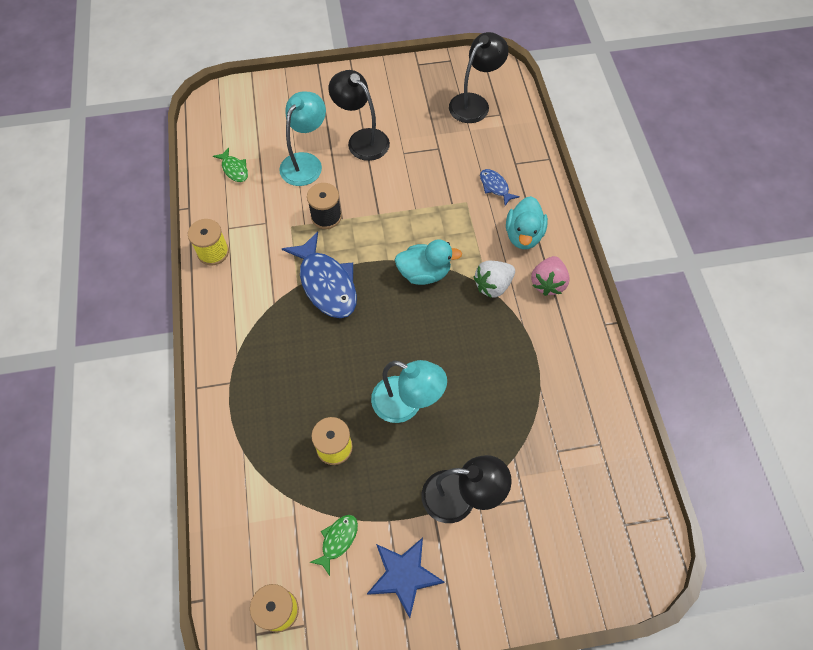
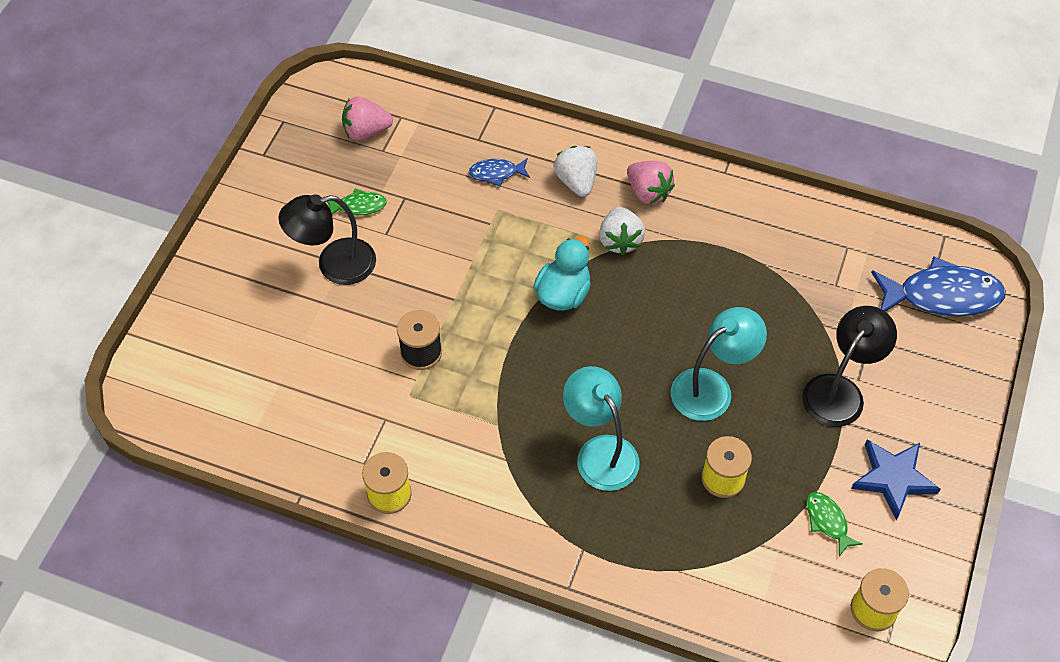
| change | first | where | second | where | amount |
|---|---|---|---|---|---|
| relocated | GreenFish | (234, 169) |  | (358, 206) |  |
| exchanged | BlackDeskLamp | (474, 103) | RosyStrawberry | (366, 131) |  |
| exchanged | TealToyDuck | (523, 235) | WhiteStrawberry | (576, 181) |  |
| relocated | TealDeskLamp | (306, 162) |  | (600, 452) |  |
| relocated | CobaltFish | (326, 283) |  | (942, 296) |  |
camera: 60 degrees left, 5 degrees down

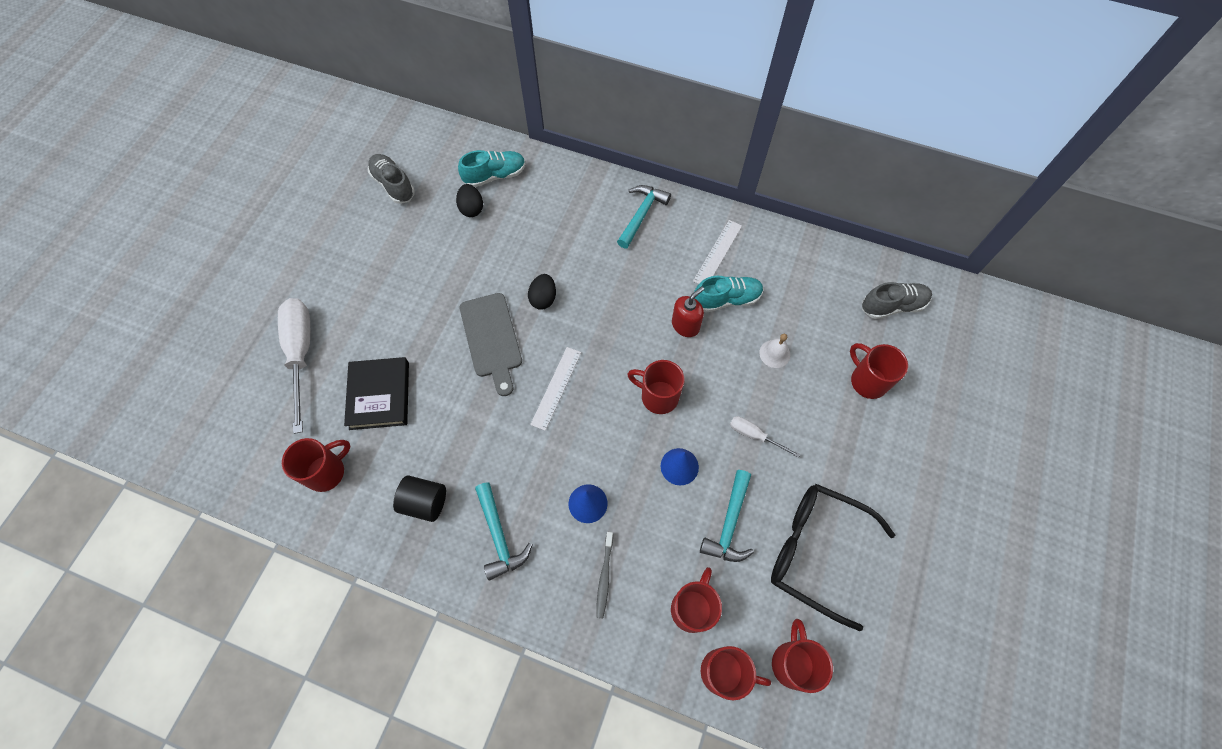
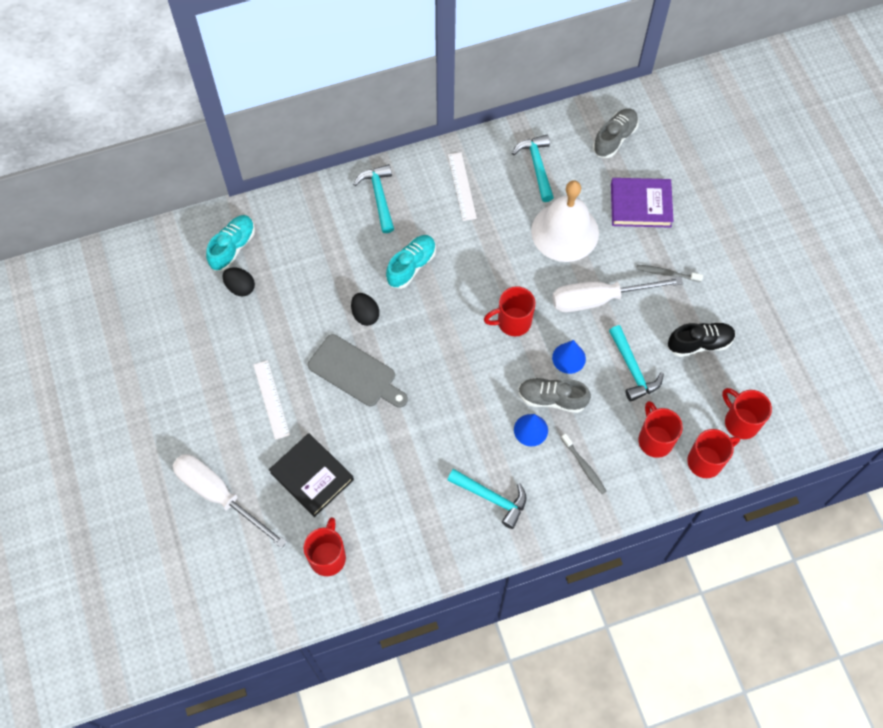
| change | first | where | second | where | amount |
|---|---|---|---|---|---|
| relocated | WhiteRuler | (556, 387) |  | (271, 399) |  |
| relocated | TealSneaker | (726, 299) |  | (411, 266) |  |
| appeared |  |  | TealHammer | (537, 166) |  |
| relocated | GreySneaker | (393, 185) |  | (552, 399) |  |
| size | WhiteBell | (774, 353) |  | (565, 232) | x2.43 |
| size | WhiteHandScrewdriver | (754, 435) |  | (599, 299) | x2.03 |
| exchanged | RedCoffeeMug | (867, 381) | RoyalPurpleHardback | (640, 205) |  |
| appeared |  |  | GreyToothbrush | (667, 273) |  |
| exchanged | BlackSpectacles | (816, 551) | BlackSneaker | (699, 343) |  |
| missing | BlackSolidCylinder | (425, 502) |  |  |  |
| missing | RedSoapPump | (685, 325) |  |  |  |
camera: 40 degrees left, 0 degrees up

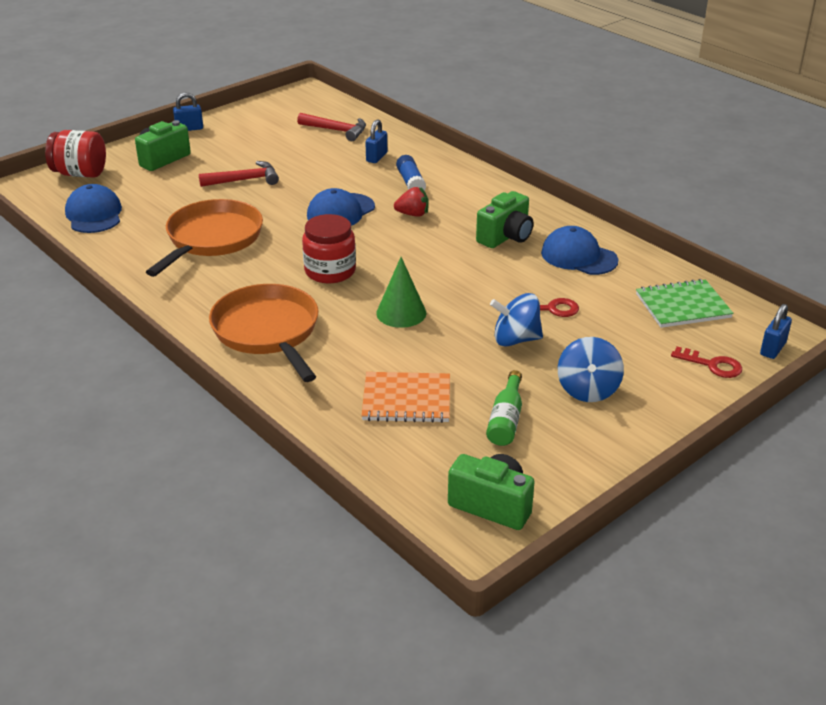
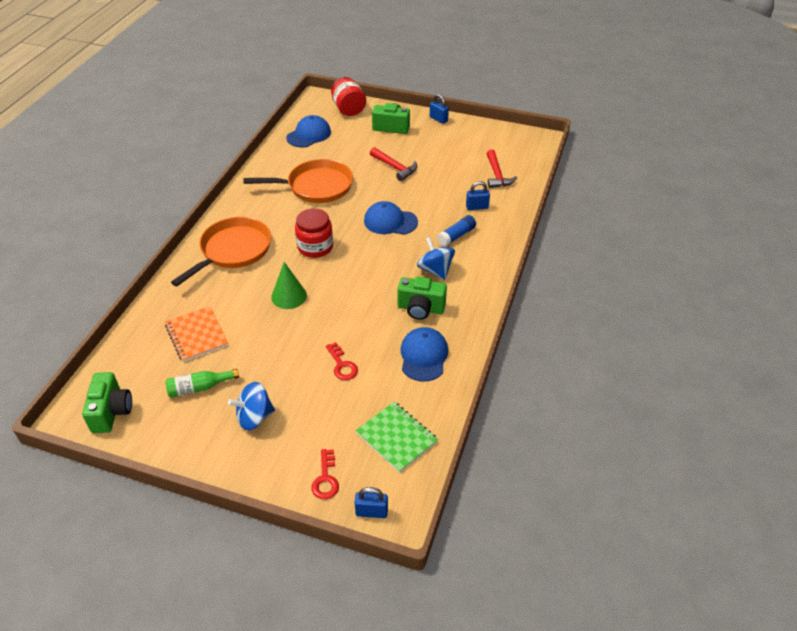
| change | first | where | second | where | amount |
|---|---|---|---|---|---|
| relocated | CobaltToyTop | (515, 339) |  | (435, 270) |  |
| missing | RedStrawberry | (413, 214) |  |  |  |
camera: 60 degrees right, 10 degrees up

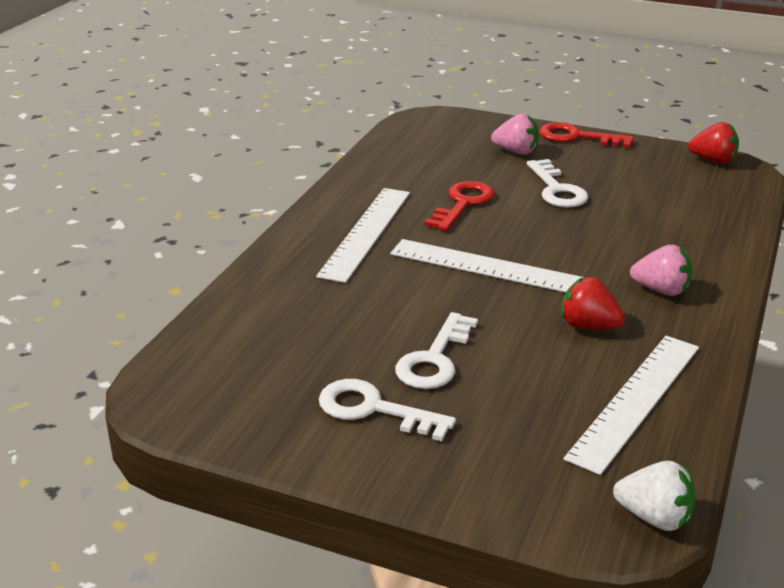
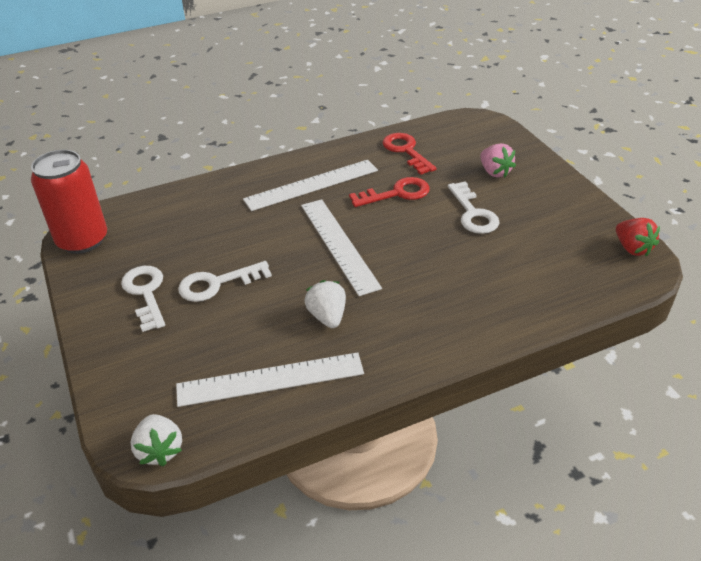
| change | first | where | second | where | amount |
|---|---|---|---|---|---|
| appeared |  |  | RedCan | (82, 240) |  |
| colour | RedStrawberry | (588, 326) | WhiteStrawberry | (327, 316) |  |
| relocated | RedDoorKey | (577, 137) |  | (406, 151) |  |
| spun | WhiteDoorKey | (557, 189) |  | (473, 213) | 45 degrees counterclockwise |
| missing | RosyStrawberry | (661, 290) |  |  |  |
camera: 45 degrees right, 10 degrees up

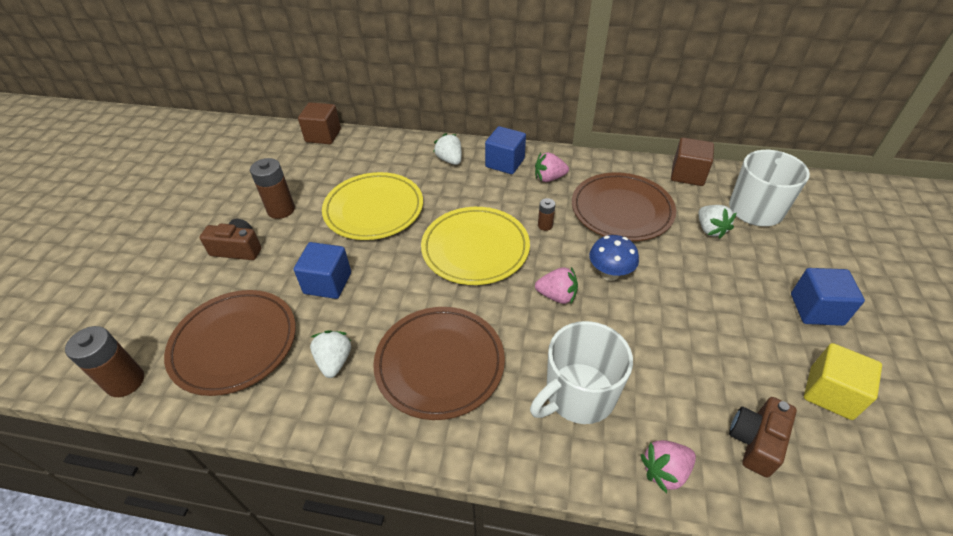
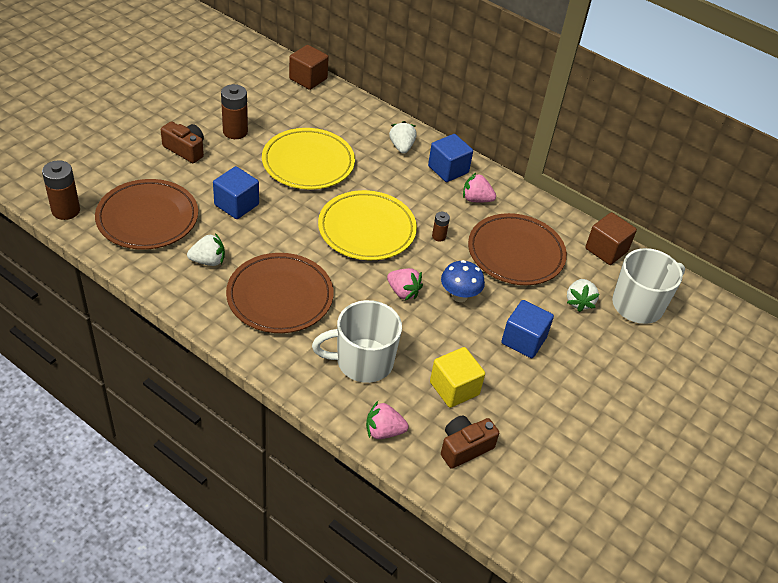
| change | first | where | second | where | amount |
|---|---|---|---|---|---|
| spun | WhiteStrawberry | (334, 361) |  | (208, 261) | 60 degrees clockwise |
| relocated | YellowSolidCube | (830, 393) |  | (454, 388) |  |
| relocated | CobaltSolidCube | (816, 309) |  | (523, 340) |  |
camera: 20 degrees right, 0 degrees up

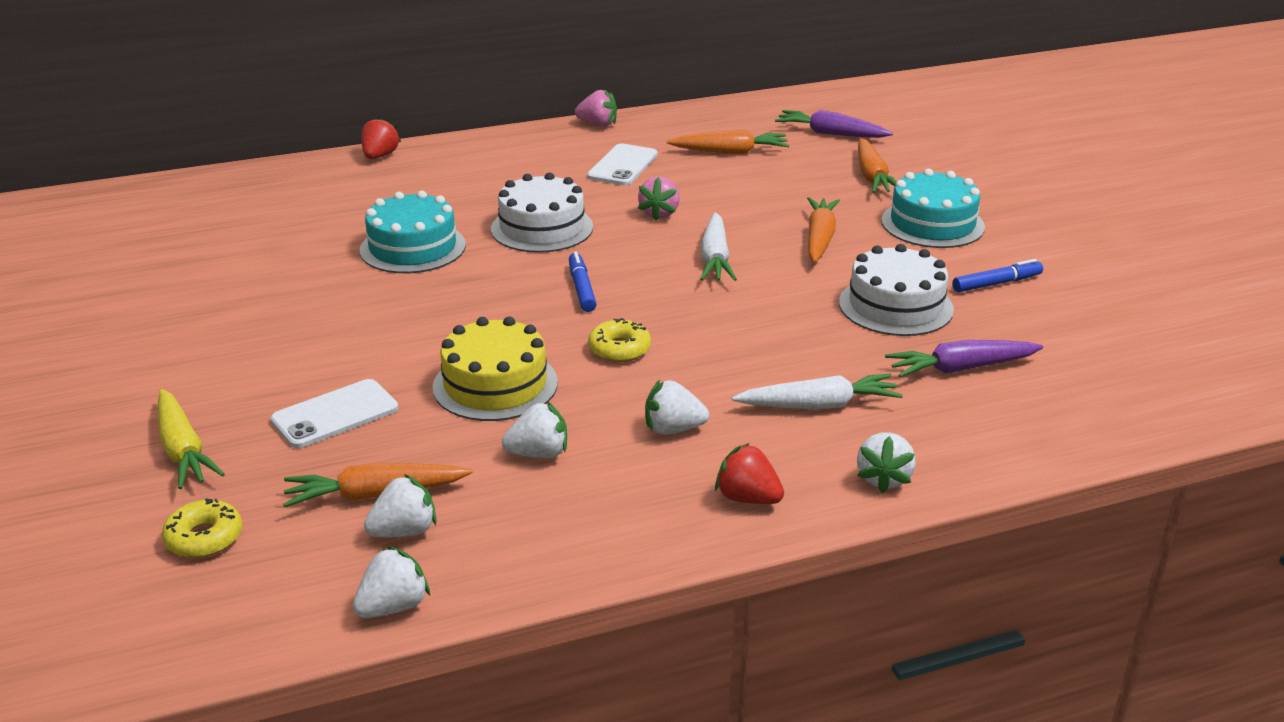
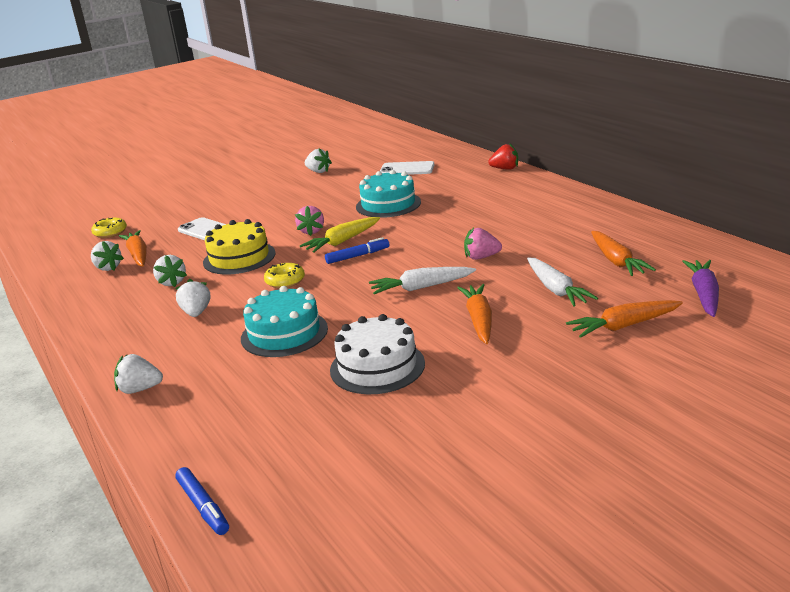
| change | first | where | second | where | amount |
|---|---|---|---|---|---|
| relocated | CobaltMarker | (996, 283) |  | (203, 506) |  |
| relocated | TealLayerCake | (932, 224) |  | (284, 333) |  |
| relocated | RosyStrawberry | (598, 124) |  | (312, 231) |  |
| relocated | YellowToyCarrot | (183, 450) |  | (342, 241) |  |
| relocated | WhiteStrawberry | (393, 607) |  | (318, 171) |  |
| relocated | WhiteMobilePhone | (622, 165) |  | (407, 169) |  |
| spun | OrangeColouredToyCarrot | (819, 238) |  | (479, 320) | 90 degrees counterclockwise |
| relocated | WhiteToyCarrot | (819, 405) |  | (556, 290) |  |
| missing | WhiteLayerCake | (542, 228) |  |  |  |
| missing | RedStrawberry | (747, 498) |  |  |  |
| missing | RoyalPurpleToyCarrot | (960, 368) |  |  |  |
camera: 80 degrees right, 5 degrees down

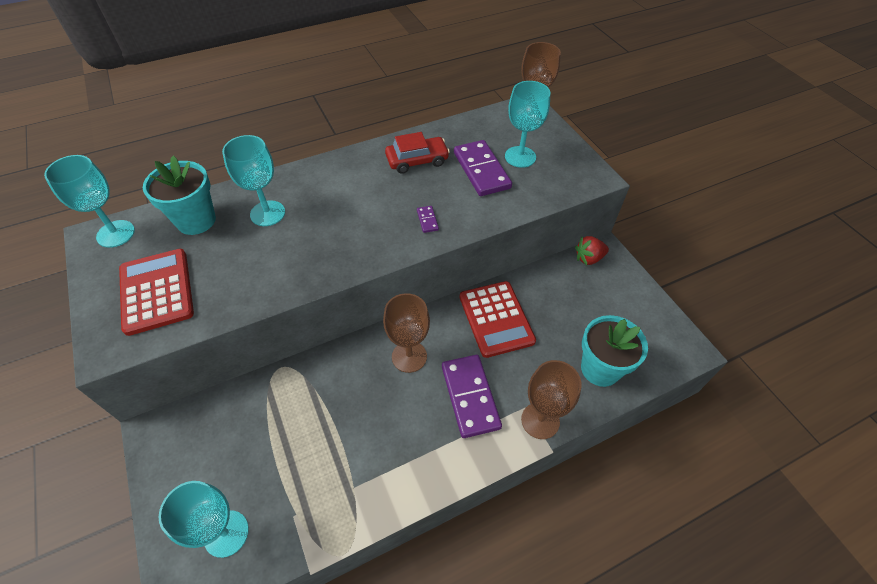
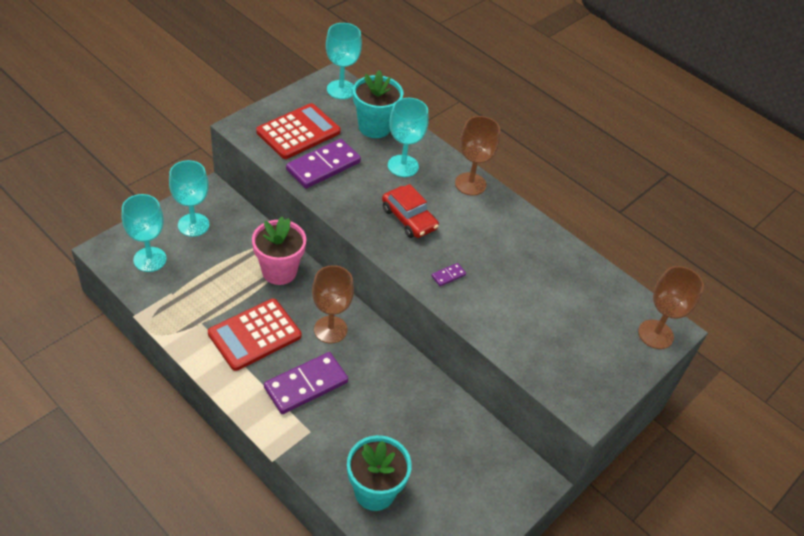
| change | first | where | second | where | amount |
|---|---|---|---|---|---|
| relocated | TealGoblet | (520, 157) |  | (193, 225) |  |
| relocated | RedPocketCalculator | (496, 319) |  | (254, 335) |  |
| appeared |  |  | RosyFlowerPot | (279, 271) |  |
| relocated | RoyalPurpleDomino | (481, 170) |  | (323, 166) |  |
| relocated | RedAutomobile | (417, 160) |  | (409, 218) |  |
| relocated | BrownGoblet | (540, 420) |  | (470, 184) |  |
| missing | RedStrawberry | (588, 258) |  |  |  |
camera: 65 degrees right, 5 degrees down

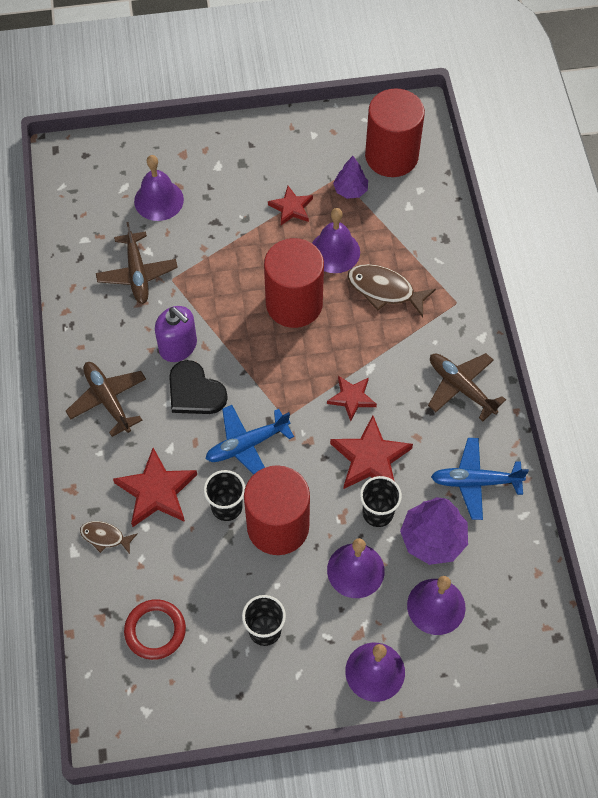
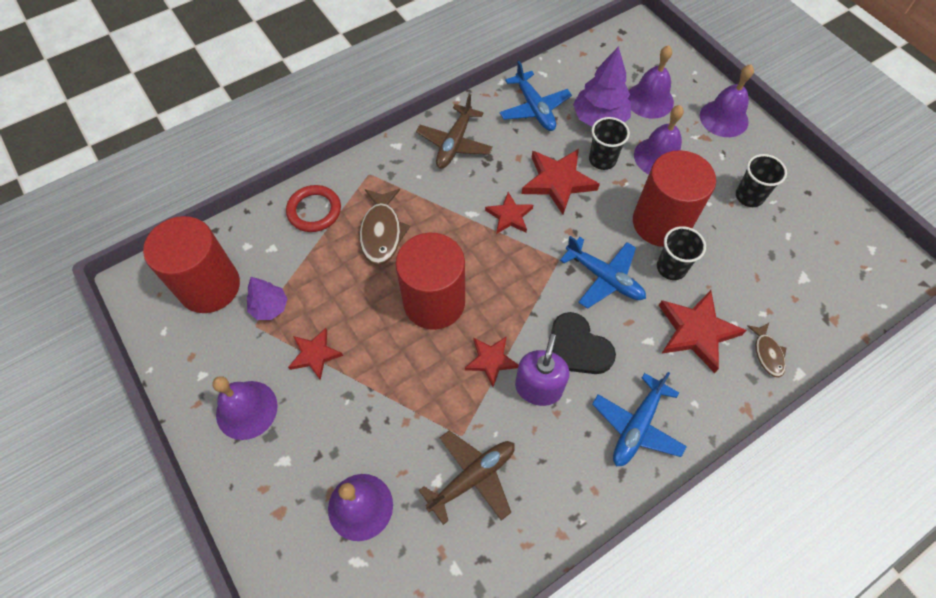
| change | first | where | second | where | amount |
|---|---|---|---|---|---|
| relocated | RoyalPurpleBell | (334, 251) |  | (246, 409) |  |
| relocated | RedRing | (155, 630) |  | (314, 211) |  |
| appeared |  |  | RedStarShape | (491, 360) |  |
| spun | BlackHeart | (195, 391) |  | (578, 347) | 120 degrees clockwise |
| colour | BrownToyPlane | (107, 400) | CobaltToyPlane | (636, 426) |  |
camera: 115 degrees left, 0 degrees up

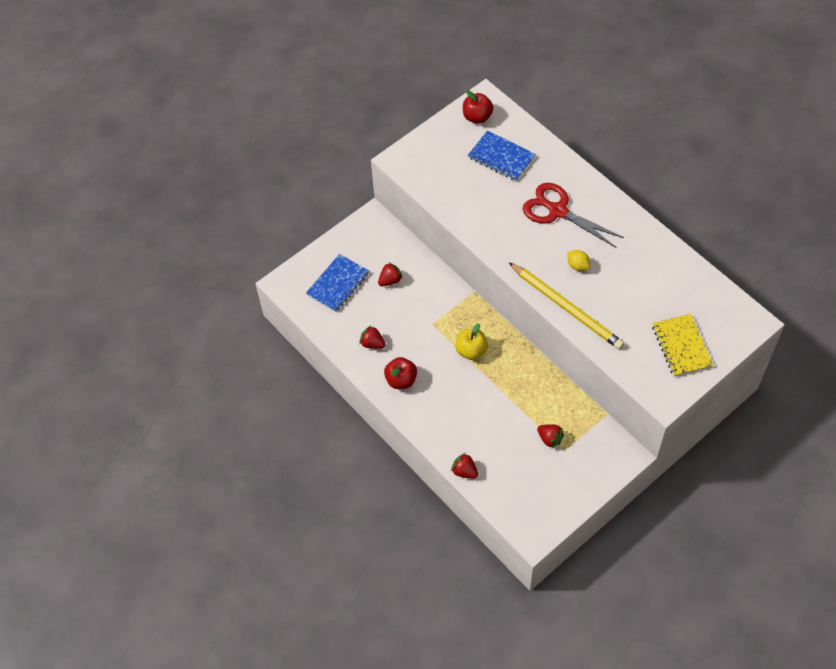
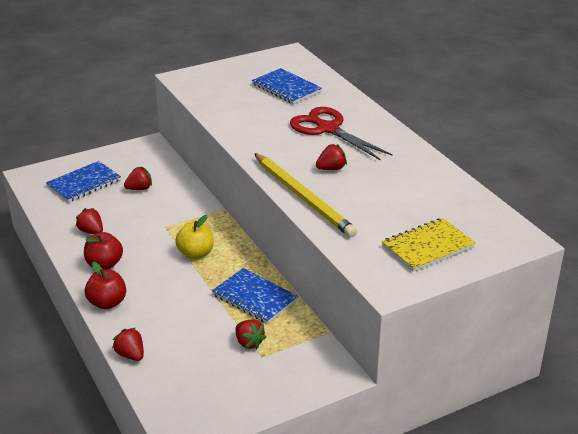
| change | first | where | second | where | amount |
|---|---|---|---|---|---|
| relocated | RedToyApple | (477, 117) |  | (107, 303) |  |
| appeared |  |  | CobaltExerciseBook | (254, 298) |  |
| exchanged | YellowLemon | (578, 266) | RedStrawberry | (331, 169) |  |
| spun | YellowExerciseBook | (681, 346) |  | (428, 247) | 60 degrees clockwise |
camera: 10 degrees right, 25 degrees down

